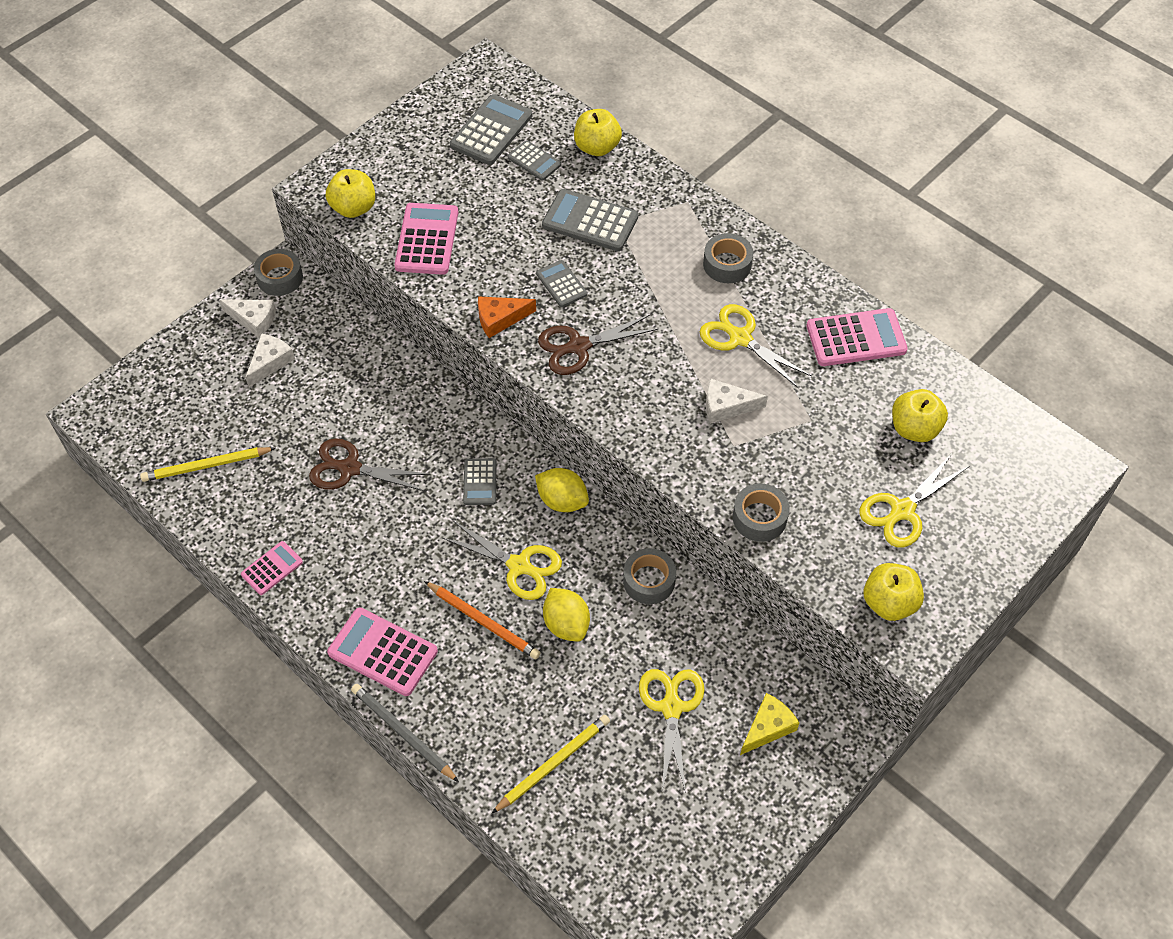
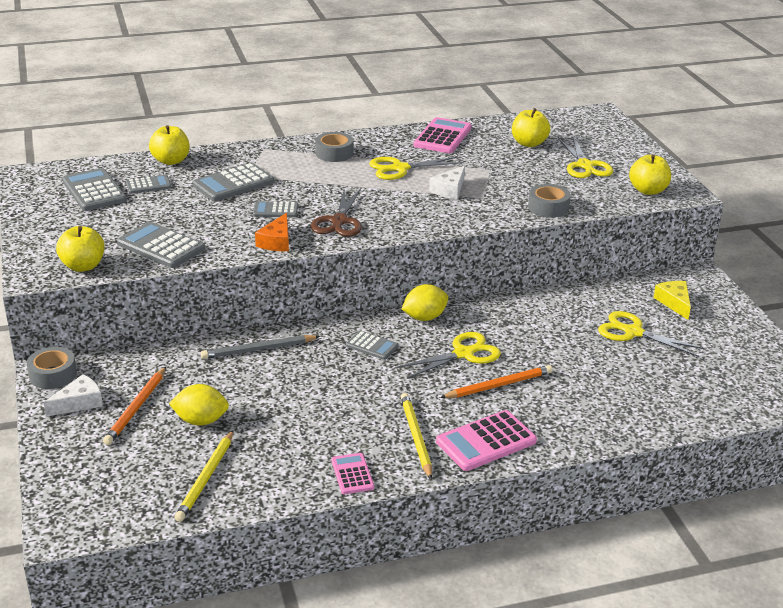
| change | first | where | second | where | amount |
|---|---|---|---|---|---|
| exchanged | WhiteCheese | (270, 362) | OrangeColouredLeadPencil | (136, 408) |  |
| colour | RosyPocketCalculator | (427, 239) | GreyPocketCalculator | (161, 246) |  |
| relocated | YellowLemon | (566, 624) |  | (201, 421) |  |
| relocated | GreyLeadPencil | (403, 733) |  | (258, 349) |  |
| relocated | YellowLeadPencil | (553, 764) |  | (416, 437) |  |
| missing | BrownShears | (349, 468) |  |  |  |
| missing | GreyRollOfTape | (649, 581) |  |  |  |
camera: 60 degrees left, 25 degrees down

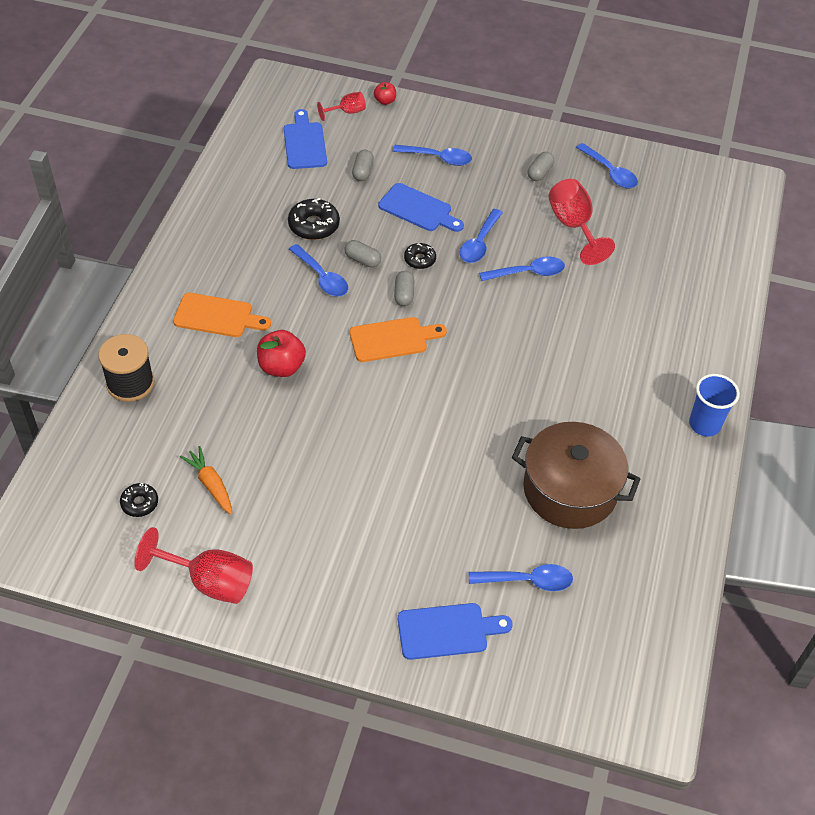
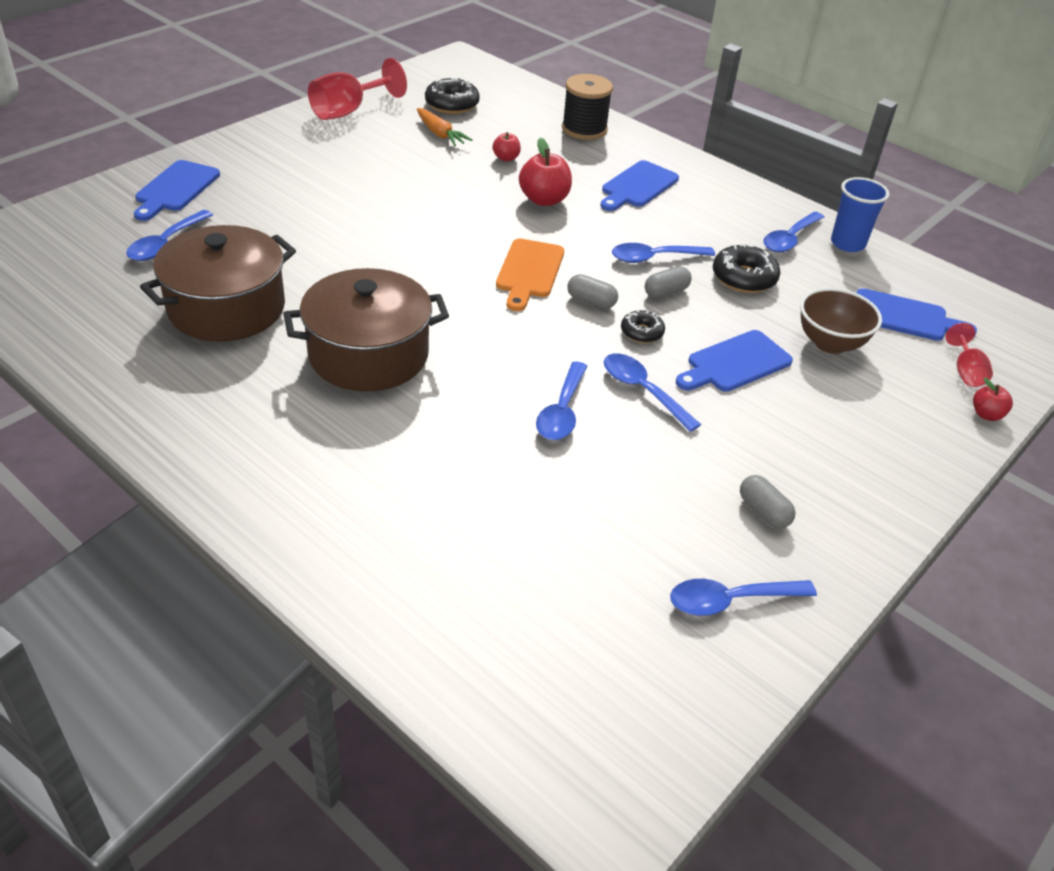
| change | first | where | second | where | amount |
|---|---|---|---|---|---|
| appeared |  |  | BrownStockpot | (368, 354) |  |
| spun | OrangeColouredToyCarrot | (211, 484) |  | (440, 134) | 60 degrees clockwise |
| size | BlackGlazedDonut | (139, 503) |  | (452, 104) | x1.63 |
| appeared |  |  | RedToyApple | (506, 158) |  |
| colour | OrangeColouredCuttingBoard | (217, 316) | CobaltCuttingBoard | (637, 186) |  |
| relocated | CobaltSpoon | (438, 158) |  | (789, 239) |  |
| exchanged | GreyPillShape | (362, 172) | BrownDeepDish | (830, 343) |  |
| relocated | CobaltBeaker | (704, 424) |  | (847, 244) |  |
| missing | RedGoblet | (573, 226) |  |  |  |
camera: 115 degrees right, 10 degrees down

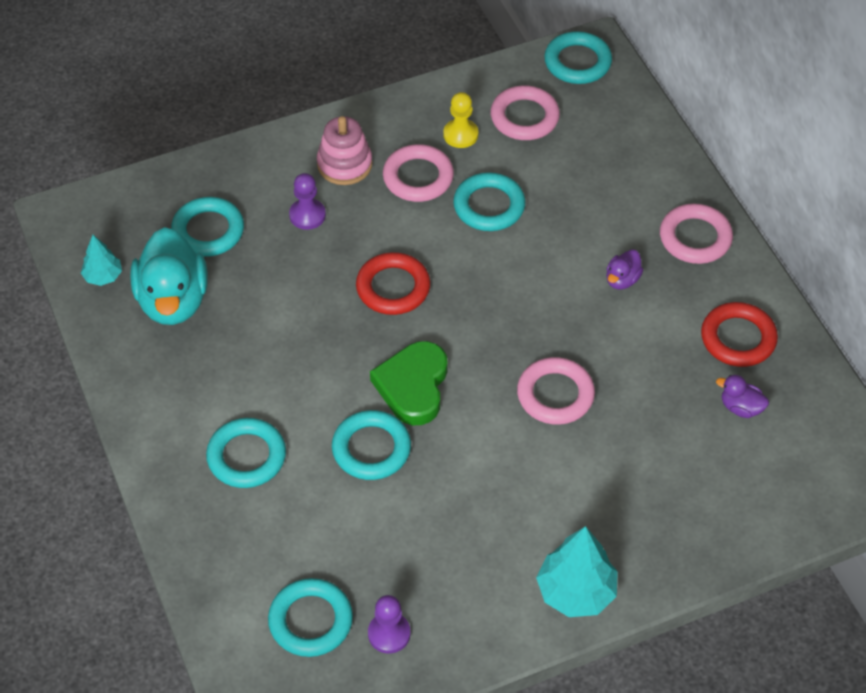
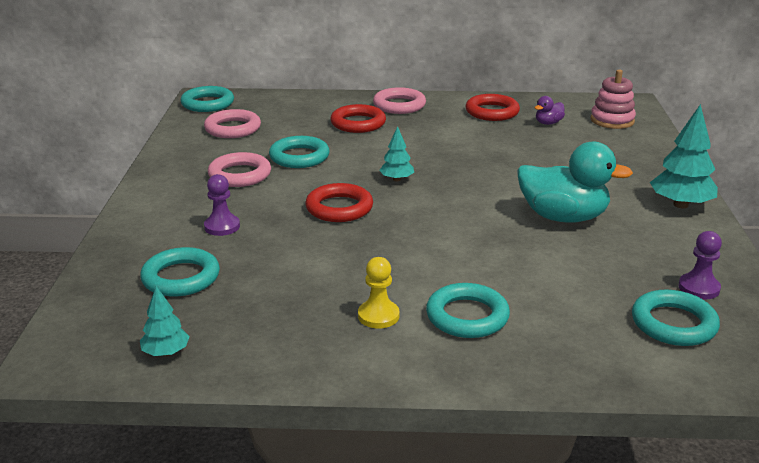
| change | first | where | second | where | amount |
|---|---|---|---|---|---|
| appeared |  |  | RedRing | (358, 123) |  |
| relocated | YellowPawn | (460, 134) |  | (378, 316) |  |
| appeared |  |  | TealTree | (397, 179) |  |
| relocated | TealToyDuck | (173, 301) |  | (563, 217) |  |
| relocated | RosyRingStacker | (344, 164) |  | (612, 120) |  |
| missing | TealRing | (371, 449) |  |  |  |
| missing | GreenHeart | (413, 386) |  |  |  |
| missing | RosyRing | (555, 395) |  |  |  |
| missing | RoyalPurpleToyDuck | (622, 280) |  |  |  |
camera: 65 degrees left, 25 degrees down

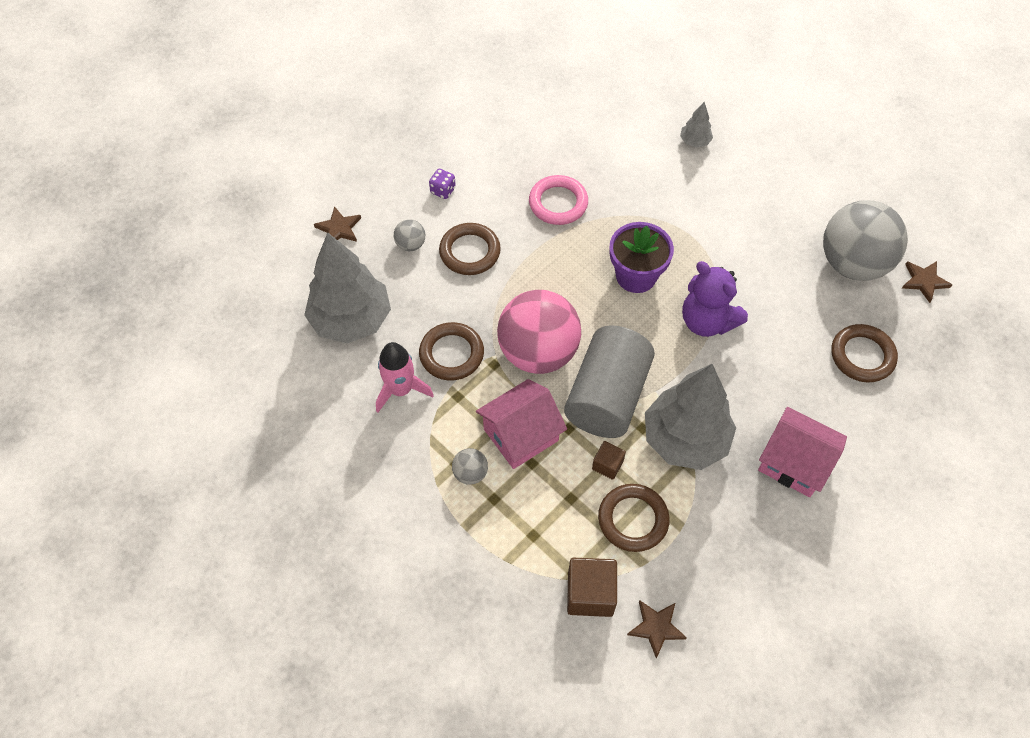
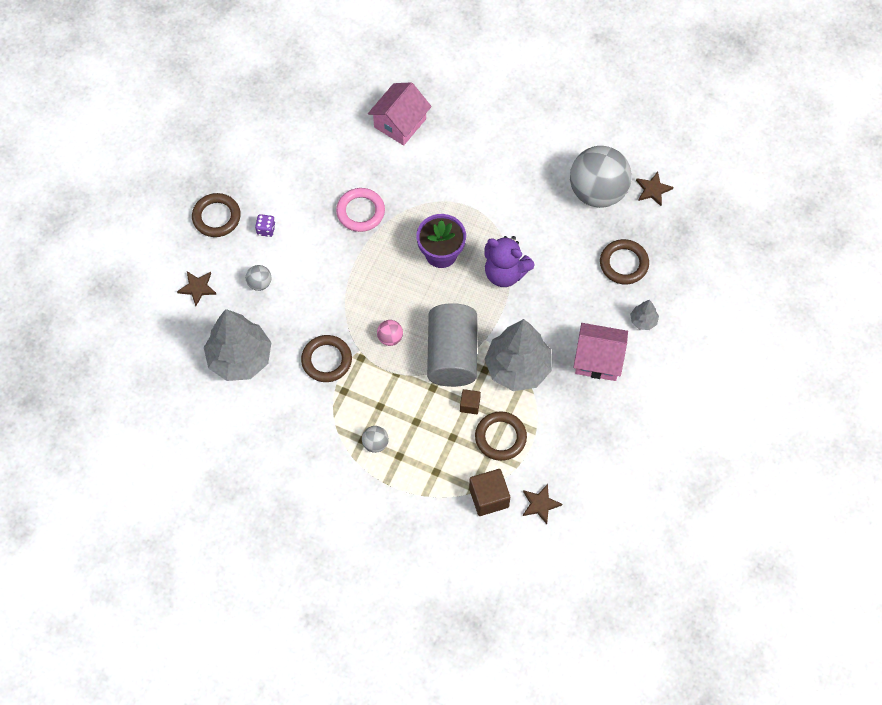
| change | first | where | second | where | amount |
|---|---|---|---|---|---|
| relocated | BrownRing | (470, 252) |  | (216, 217) |  |
| relocated | RosyCottage | (521, 435) |  | (400, 123) |  |
| size | RosyBall | (538, 352) |  | (390, 338) | x0.41 |
| relocated | GreyTree | (694, 141) |  | (643, 321) |  |
| missing | RosyRocket | (401, 390) |  |  |  |
camera: 20 degrees left, 5 degrees up

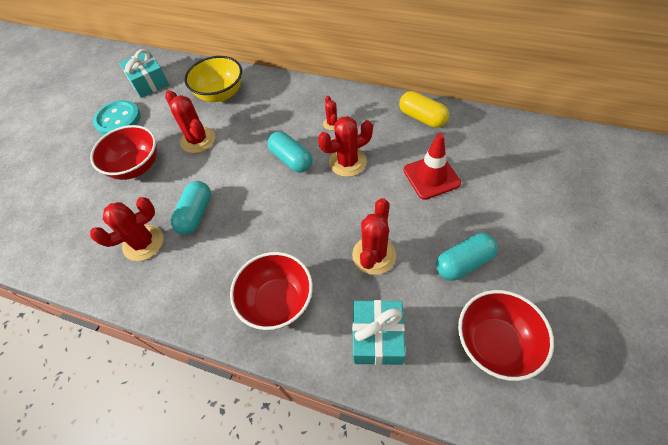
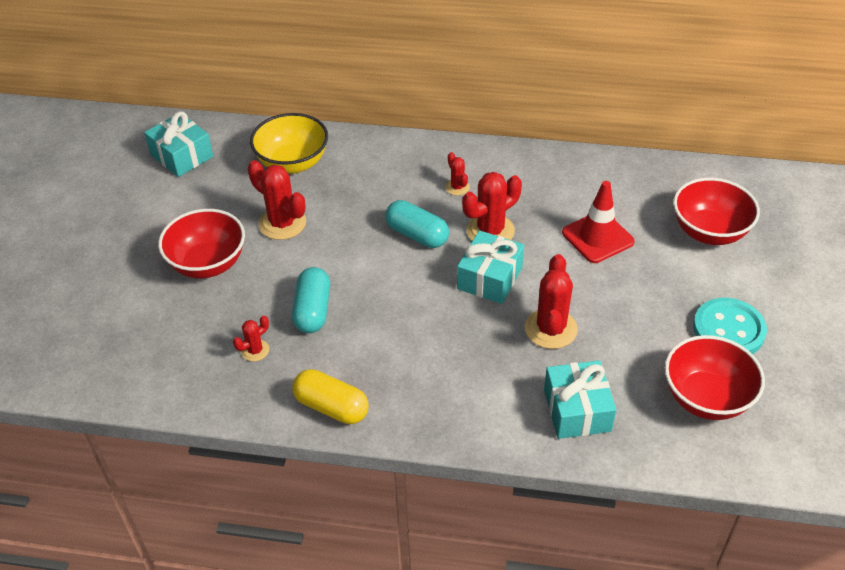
| change | first | where | second | where | amount |
|---|---|---|---|---|---|
| size | RedCactus | (143, 243) |  | (255, 350) | x0.53 |
| relocated | YellowPillShape | (422, 118) |  | (331, 407) |  |
| appeared |  |  | TealWrappedGift | (489, 278) |  |
| relocated | RedDeepDish | (277, 302) |  | (709, 232) |  |
| relocated | TealButton | (118, 119) |  | (728, 330) |  |
| missing | TealPillShape | (463, 263) |  |  |  |
camera: 15 degrees left, 10 degrees down

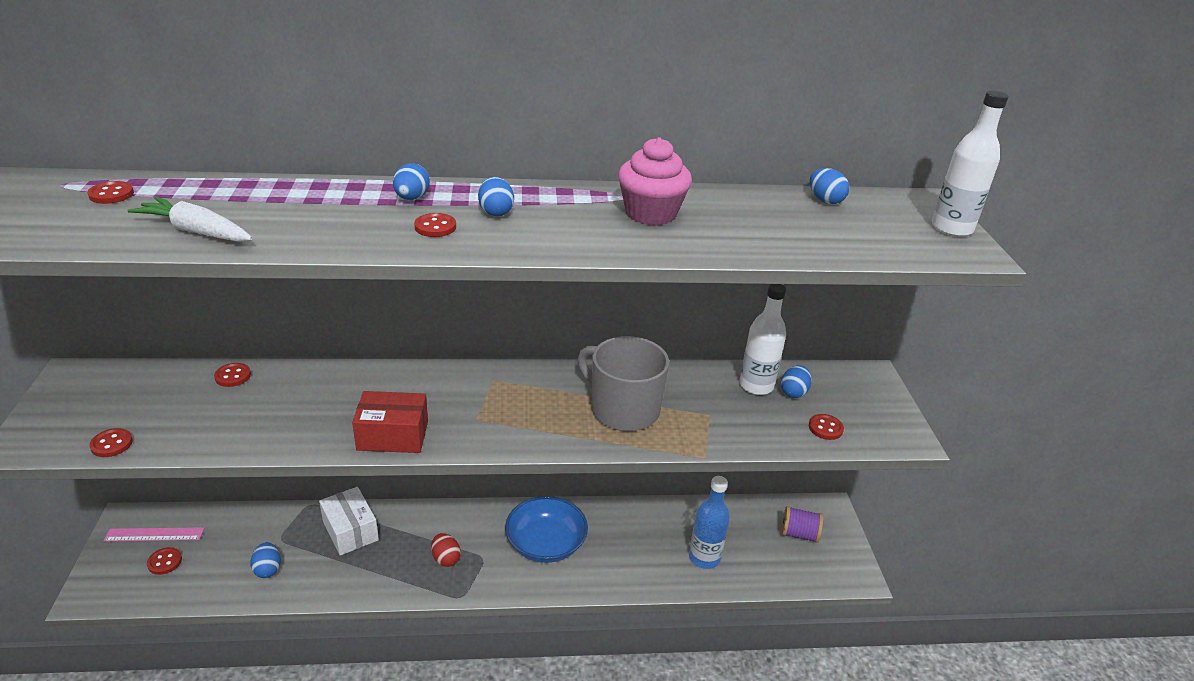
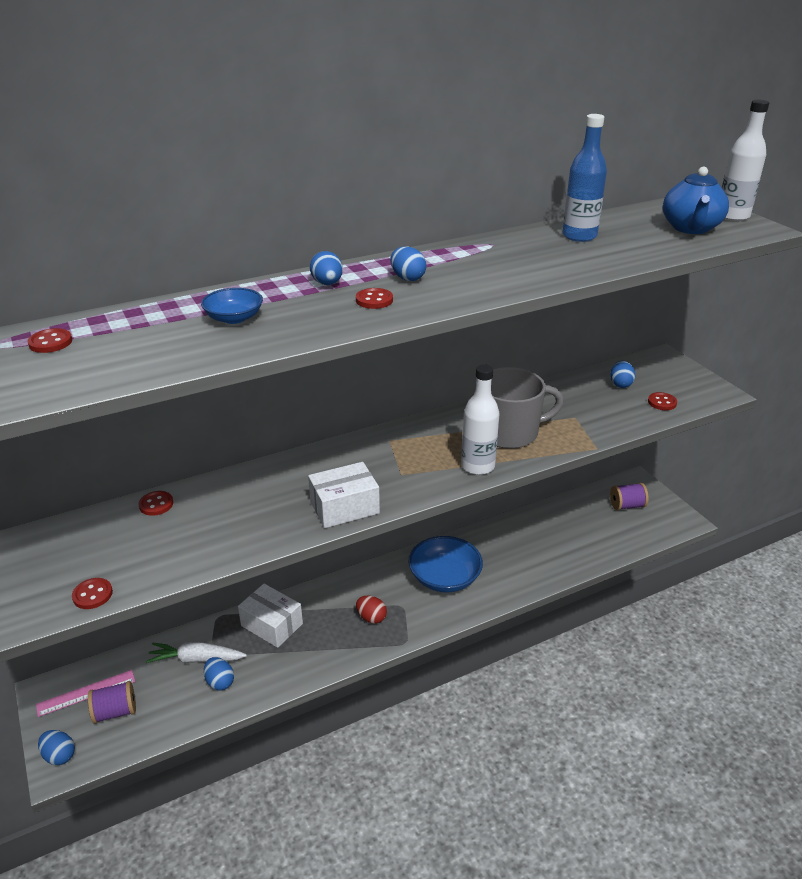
| change | first | where | second | where | amount |
|---|---|---|---|---|---|
| relocated | CobaltEggShape | (825, 200) |  | (59, 755) |  |
| exchanged | RedButton | (164, 562) | RoyalPurpleReelOfThread | (115, 712) |  |
| relocated | WhiteToyCarrot | (196, 231) |  | (196, 659) |  |
| appeared |  |  | CobaltDeepDish | (234, 318) |  |
| colour | RedPackage | (393, 435) | WhitePackage | (344, 507) |  |
| relocated | WhiteBottle | (756, 386) |  | (477, 466) |  |
| spun | GreyCoffeeMug | (623, 409) |  | (509, 432) | 150 degrees clockwise |
| relocated | CobaltBottle | (704, 557) |  | (579, 236) |  |
| appeared |  |  | CobaltTeapot | (691, 228) |  |
| missing | RosyFairyCake | (651, 213) |  |  |  |
camera: 20 degrees left, 0 degrees up

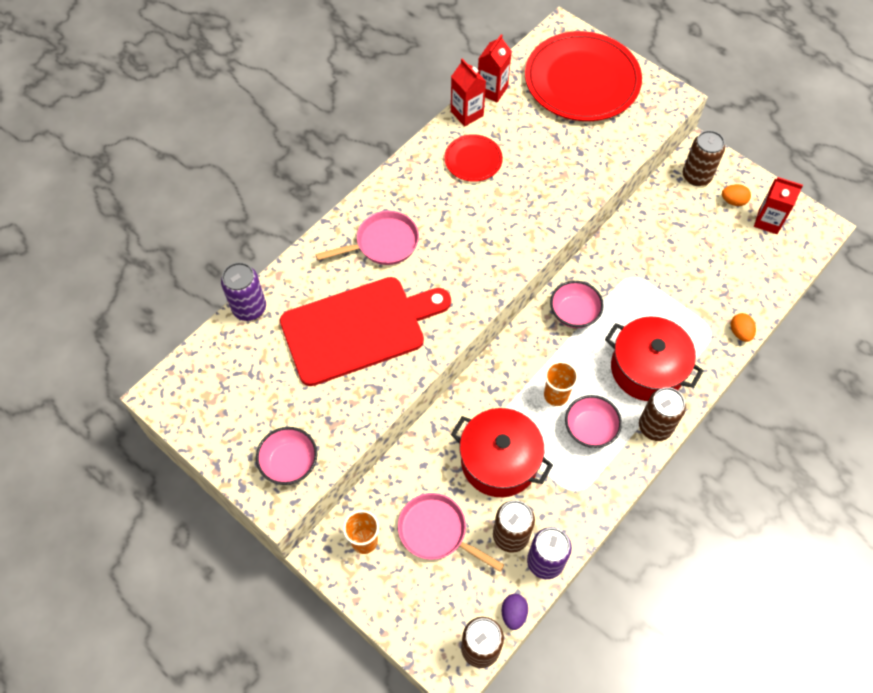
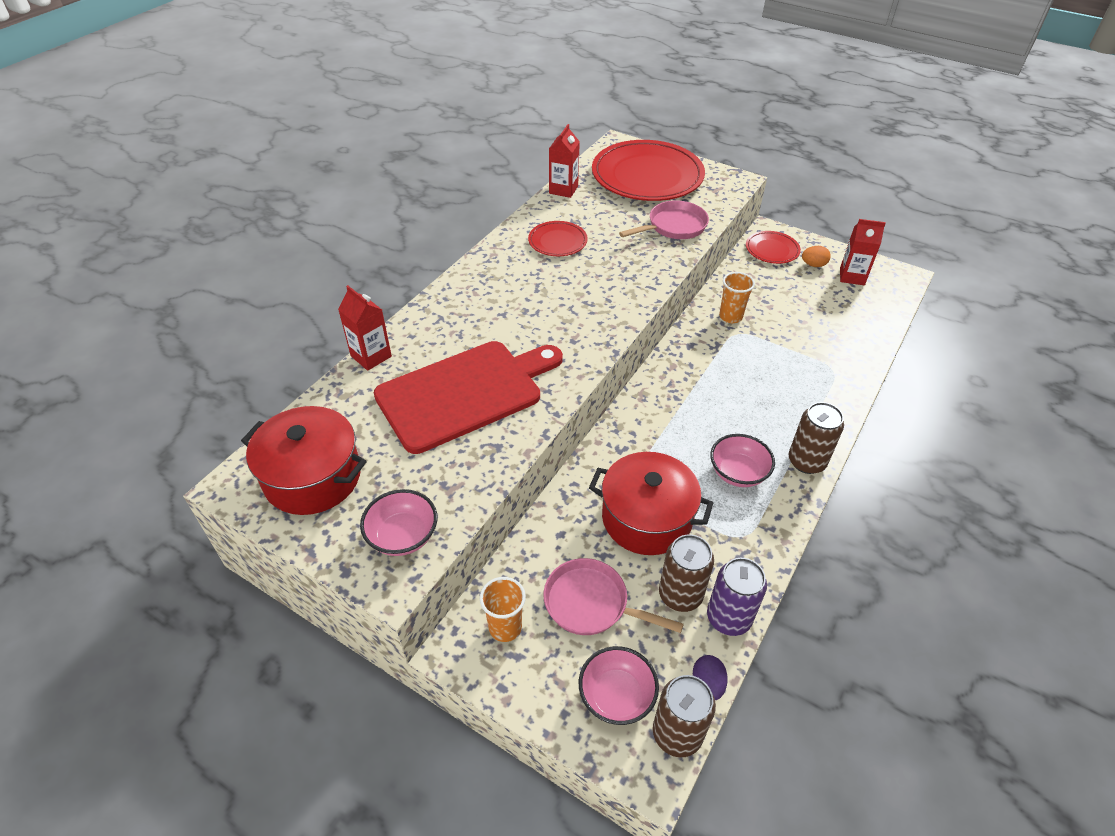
| change | first | where | second | where | amount |
|---|---|---|---|---|---|
| relocated | RedStockpot | (647, 369) |  | (313, 477) |  |
| relocated | RedCarton | (467, 113) |  | (371, 356) |  |
| relocated | RosyDeepDish | (574, 313) |  | (616, 696) |  |
| relocated | RosySkillet | (383, 243) |  | (673, 226) |  |
| relocated | OrangeColouredBeaker | (556, 395) |  | (730, 316) |  |
| exchanged | BrownCan | (696, 176) | RedFlatDish | (772, 250) |  |
| missing | RoyalPurpleCan | (249, 308) |  |  |  |
| missing | OrangeColouredEggShape | (740, 332) |  |  |  |
camera: 10 degrees left, 15 degrees down

